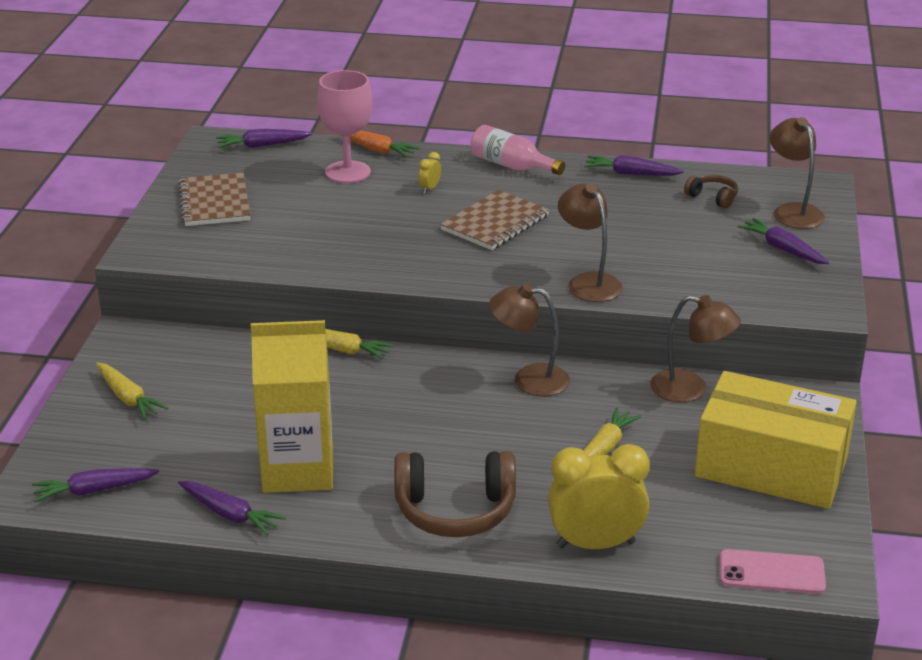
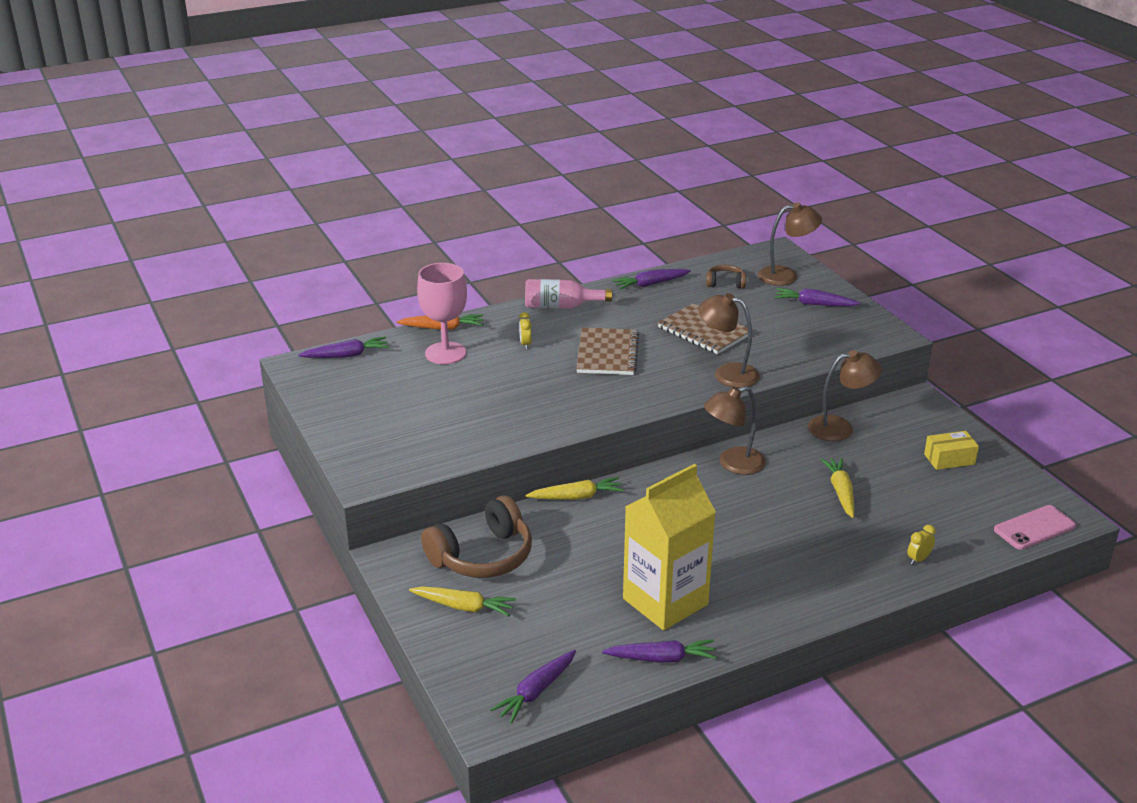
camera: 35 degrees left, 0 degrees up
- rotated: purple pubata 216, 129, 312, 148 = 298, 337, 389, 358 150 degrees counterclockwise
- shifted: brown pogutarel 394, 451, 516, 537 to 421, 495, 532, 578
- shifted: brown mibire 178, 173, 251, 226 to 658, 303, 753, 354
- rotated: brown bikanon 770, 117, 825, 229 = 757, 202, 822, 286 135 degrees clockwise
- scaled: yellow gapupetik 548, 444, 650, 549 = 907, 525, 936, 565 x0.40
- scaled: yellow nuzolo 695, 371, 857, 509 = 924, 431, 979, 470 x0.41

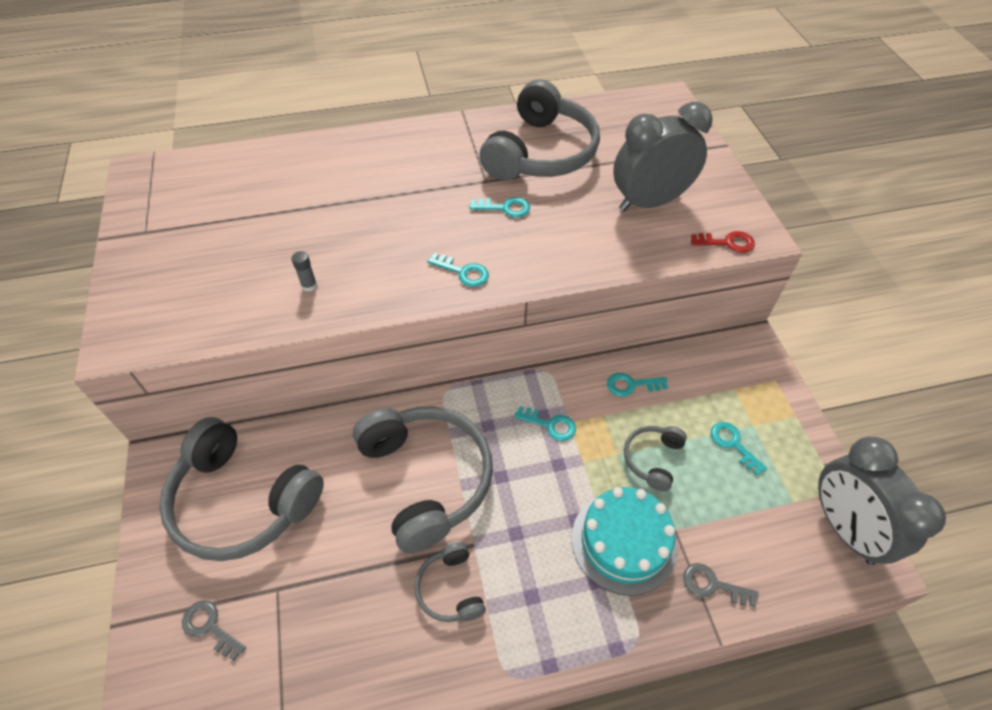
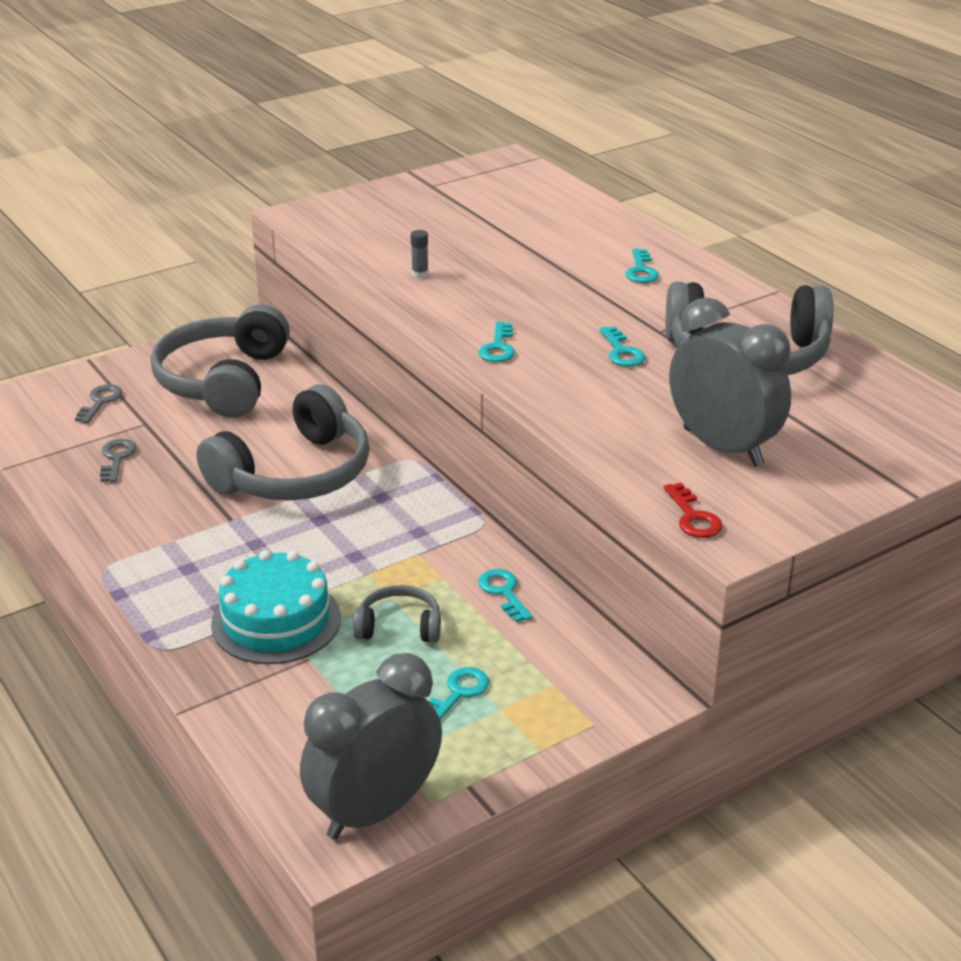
camera: 70 degrees right, 20 degrees down
- shifted: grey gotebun 683, 563, 759, 607 to 100, 439, 137, 483
- shifted: turquoise gotebun 514, 406, 576, 441 to 625, 249, 659, 283
- gone: grey pogutarel 414, 542, 486, 622

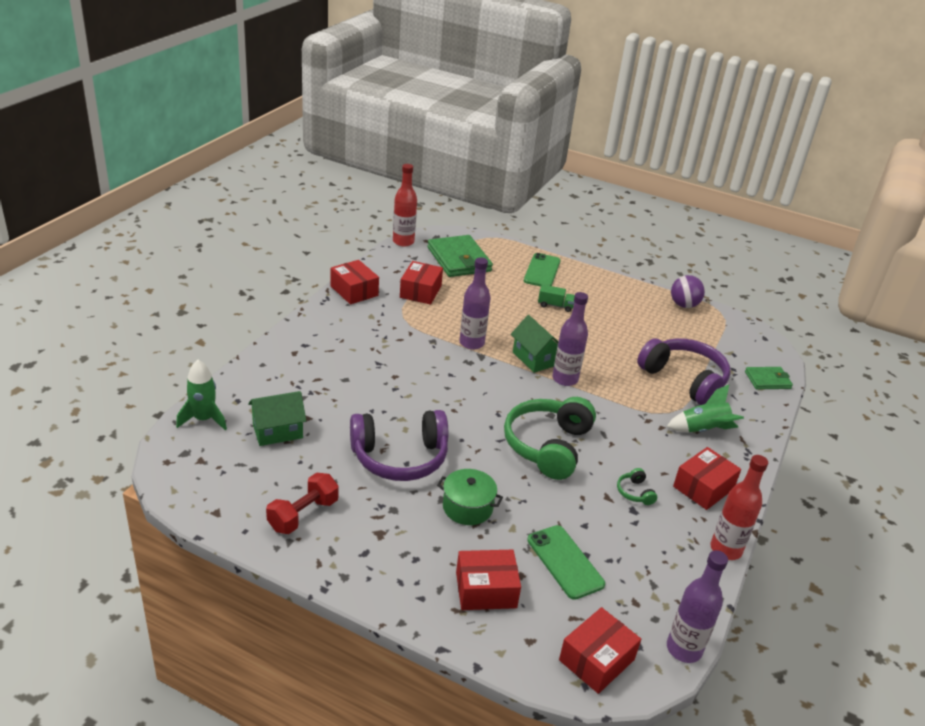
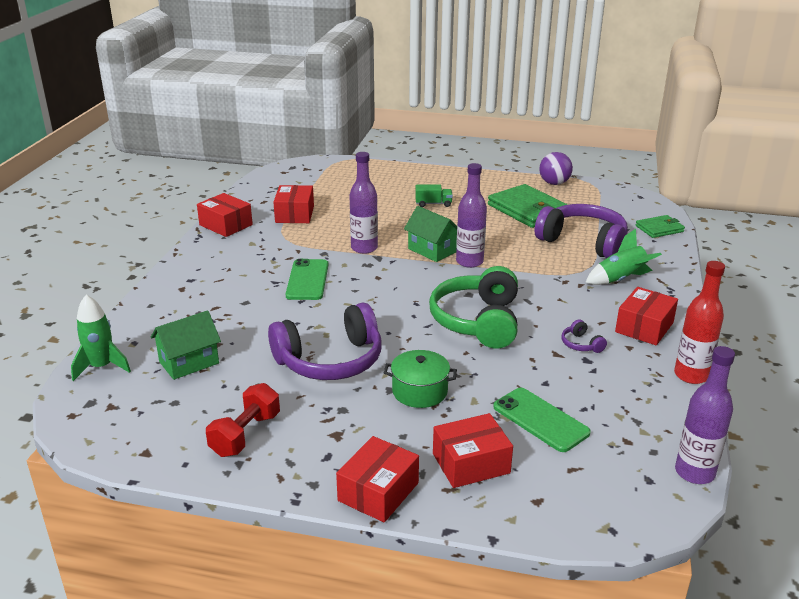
camera: 10 degrees left, 5 degrees down
- shifted: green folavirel 524, 253, 561, 286 to 286, 259, 328, 300
- shifted: red nuzolo 559, 607, 641, 694 to 336, 436, 419, 522
- shifted: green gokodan 427, 235, 493, 277 to 488, 184, 568, 228
- repainted: green pogutarel 617, 468, 657, 505 to purple pogutarel 561, 320, 607, 353
- gone: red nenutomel 393, 164, 417, 247

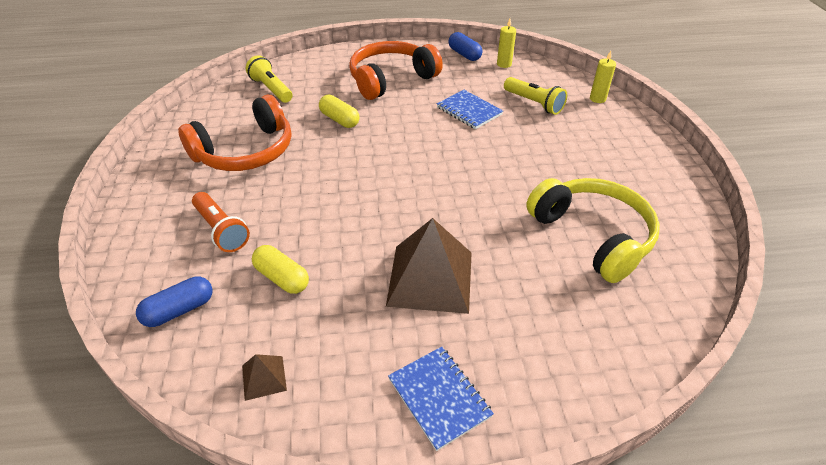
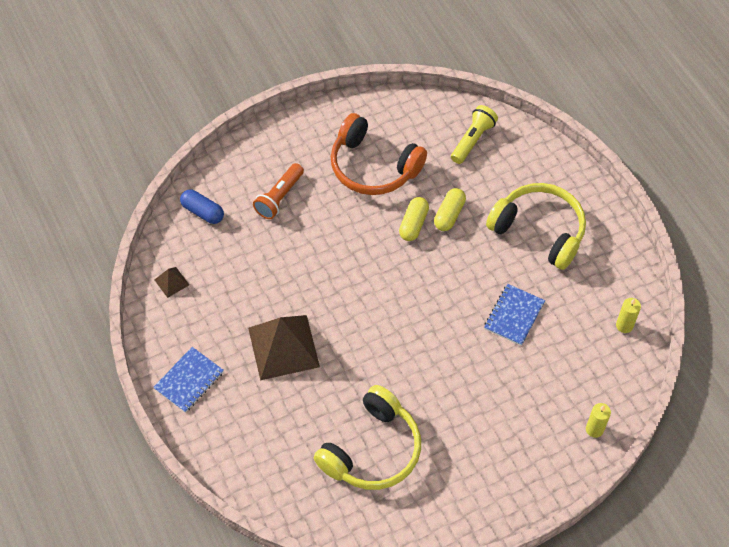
camera: 70 degrees right, 15 degrees up
- shifted: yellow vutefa 252, 245, 309, 294 to 399, 197, 429, 241
- repainted: orange pogutarel 349, 41, 443, 100 to yellow pogutarel 486, 183, 586, 270
- gone: blue vutefa 448, 32, 483, 61
- gone: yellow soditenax 504, 77, 567, 115

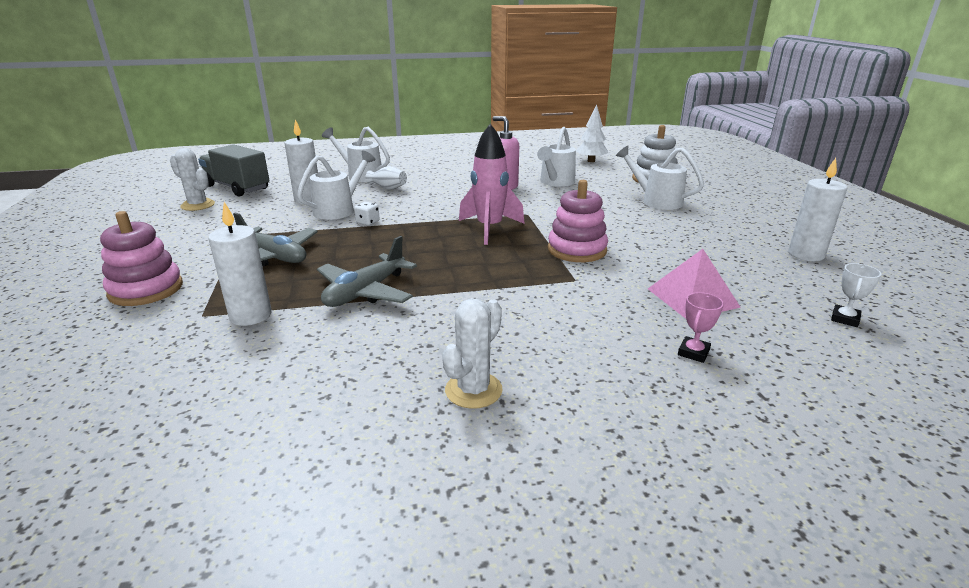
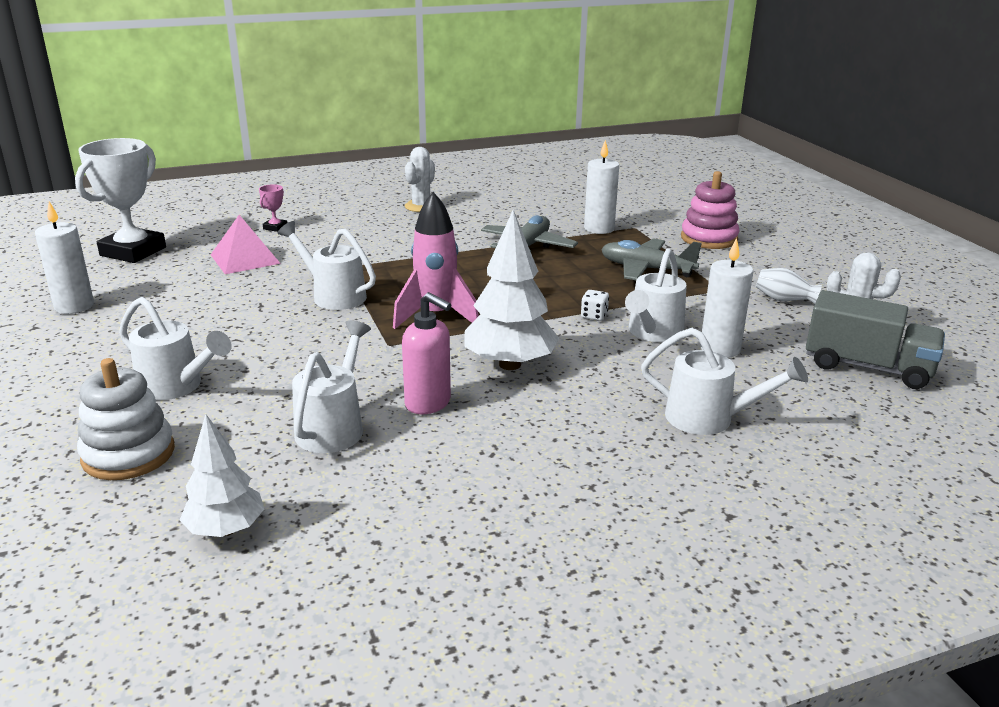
camera: 170 degrees right, 0 degrees up
- scaled: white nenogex 831, 263, 881, 327 = 75, 138, 166, 263 x2.43
- swapped: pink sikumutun 548, 180, 608, 262 to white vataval 278, 221, 376, 310
- new: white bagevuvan 465, 210, 559, 370
- shifted: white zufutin 366, 166, 407, 190 to 756, 268, 822, 304

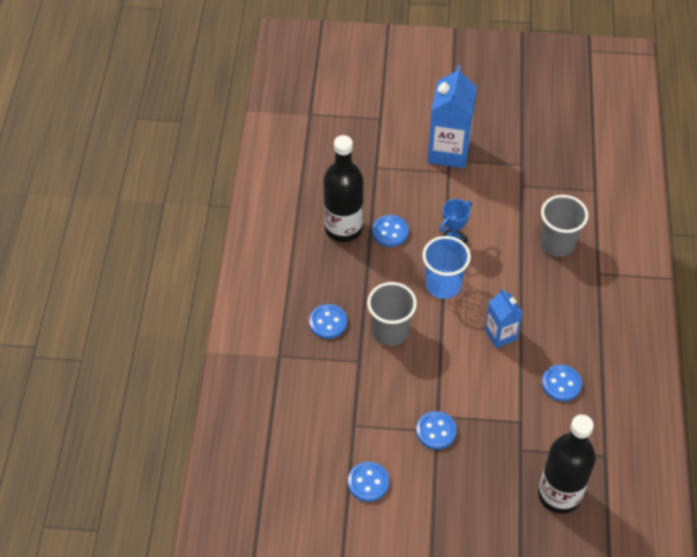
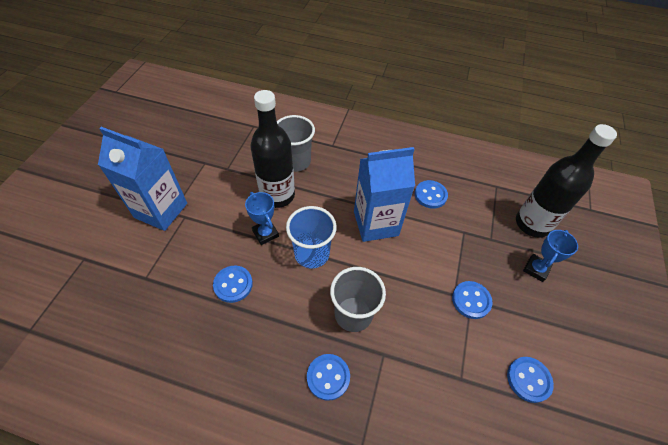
camera: 80 degrees left, 0 degrees up
- shifted: black nenutomel 323, 135, 364, 242 to 251, 90, 295, 208
- scaled: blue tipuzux 484, 289, 523, 348 = 354, 147, 415, 242 x1.72
- new: blue nenogex 523, 230, 578, 282

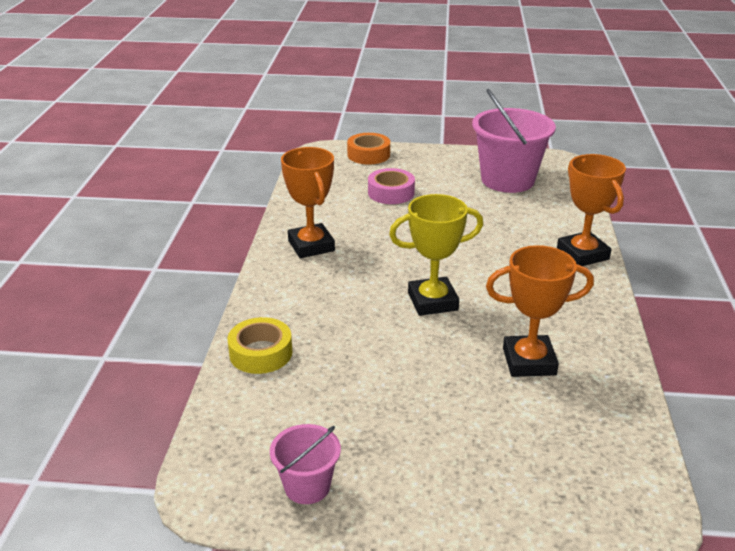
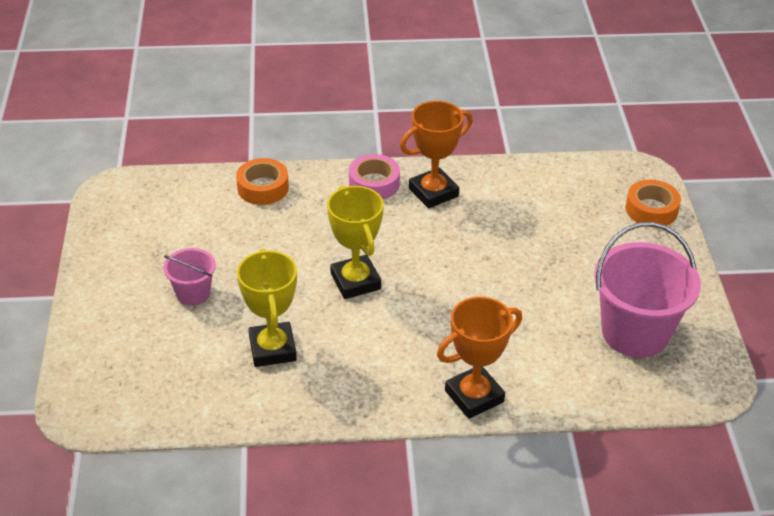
camera: 80 degrees right, 10 degrees up
- shifted: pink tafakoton 270, 424, 341, 504 to 163, 248, 216, 306
- repainted: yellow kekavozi 228, 317, 292, 374 to orange kekavozi 236, 158, 289, 205
- repainted: orange nenogex 486, 245, 594, 377 to yellow nenogex 237, 248, 297, 367
- shifted: pink kekavozi 368, 168, 415, 204 to 349, 154, 400, 199

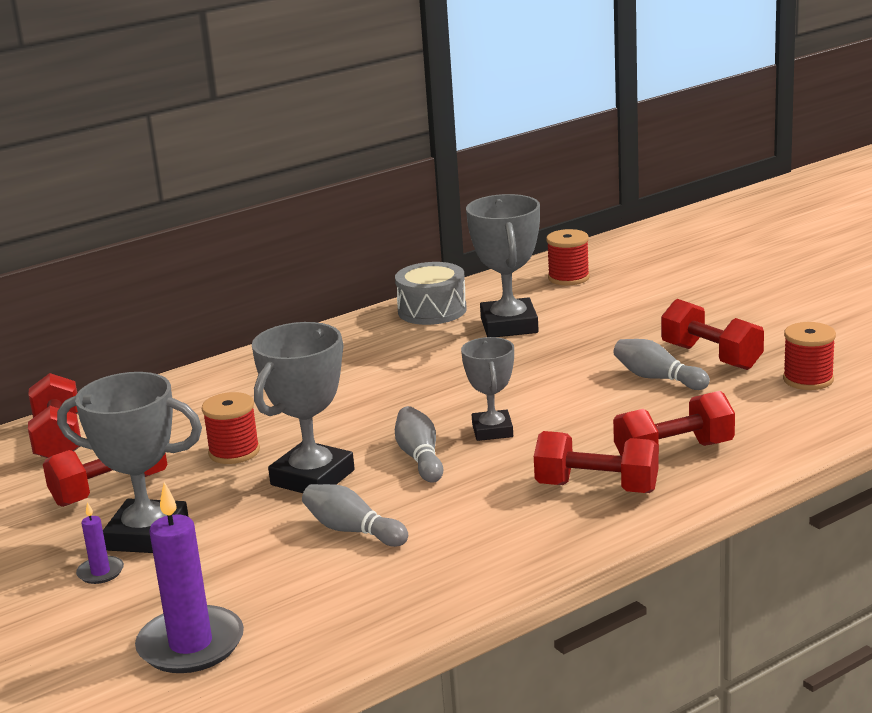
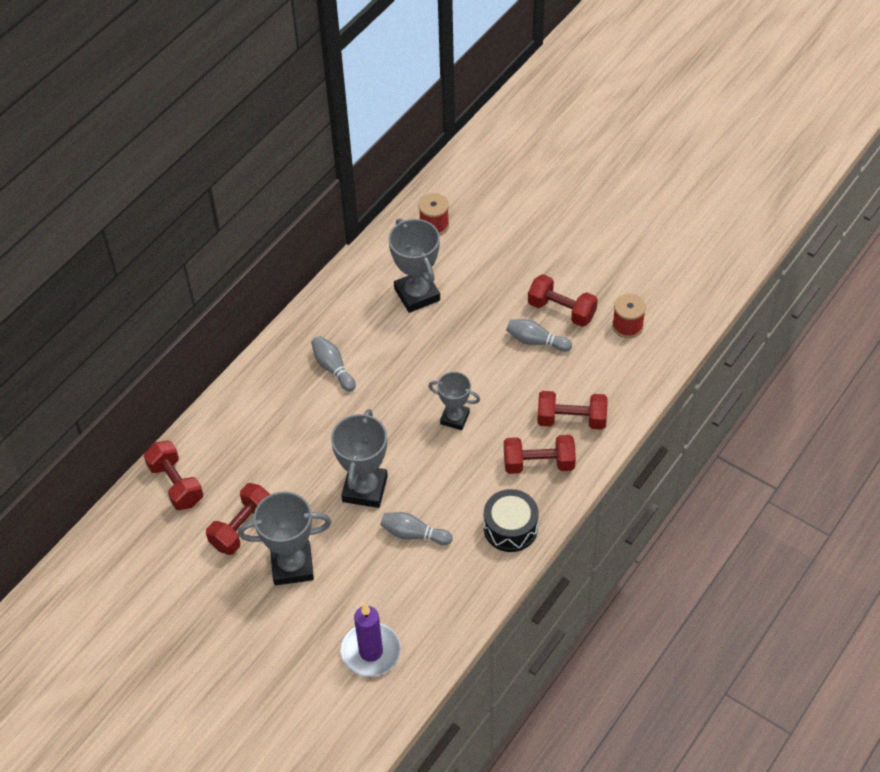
camera: 20 degrees left, 30 degrees up
- shifted: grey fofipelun 395, 406, 443, 483 to 311, 336, 356, 392
- rotated: grey nenogex 461, 337, 514, 441 = 428, 372, 480, 430 45 degrees counterclockwise
- new: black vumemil 484, 489, 539, 552
- rotated: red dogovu 613, 391, 735, 456 = 537, 391, 608, 430 45 degrees clockwise
- gone: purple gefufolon 76, 502, 124, 584
- gone: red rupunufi 202, 392, 260, 464
- gone: grey vumemil 395, 262, 467, 325

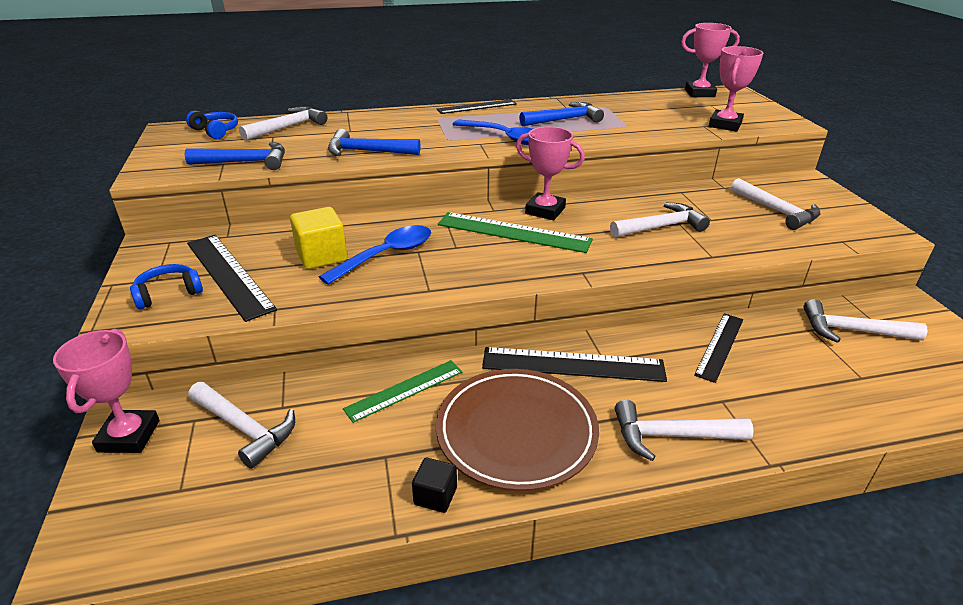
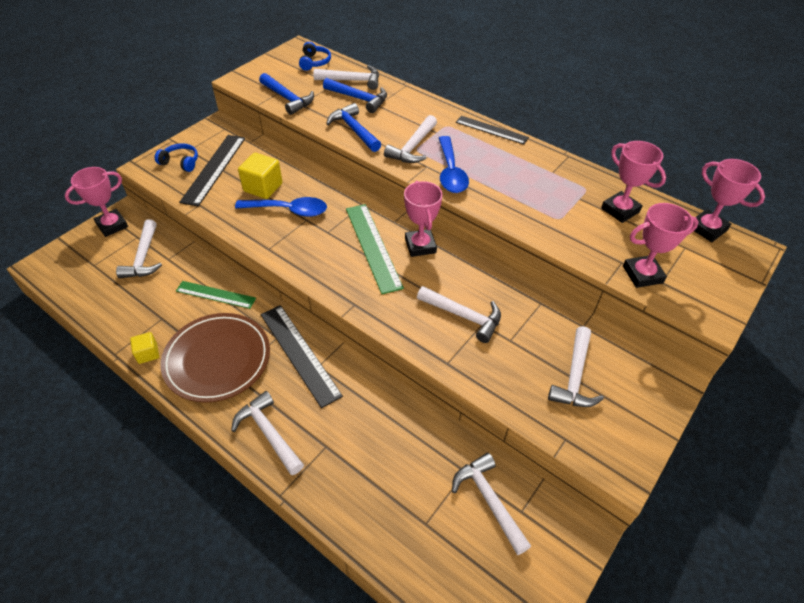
camera: 50 degrees right, 15 degrees up
- repainted: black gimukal 412, 458, 457, 513 to yellow gimukal 130, 332, 159, 364
- shifted: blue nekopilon 519, 102, 604, 126 to 323, 78, 387, 113
- new: white nekopilon 384, 115, 437, 163
- new: pink nenogex 601, 141, 666, 223
- gone: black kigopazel 694, 314, 743, 383

